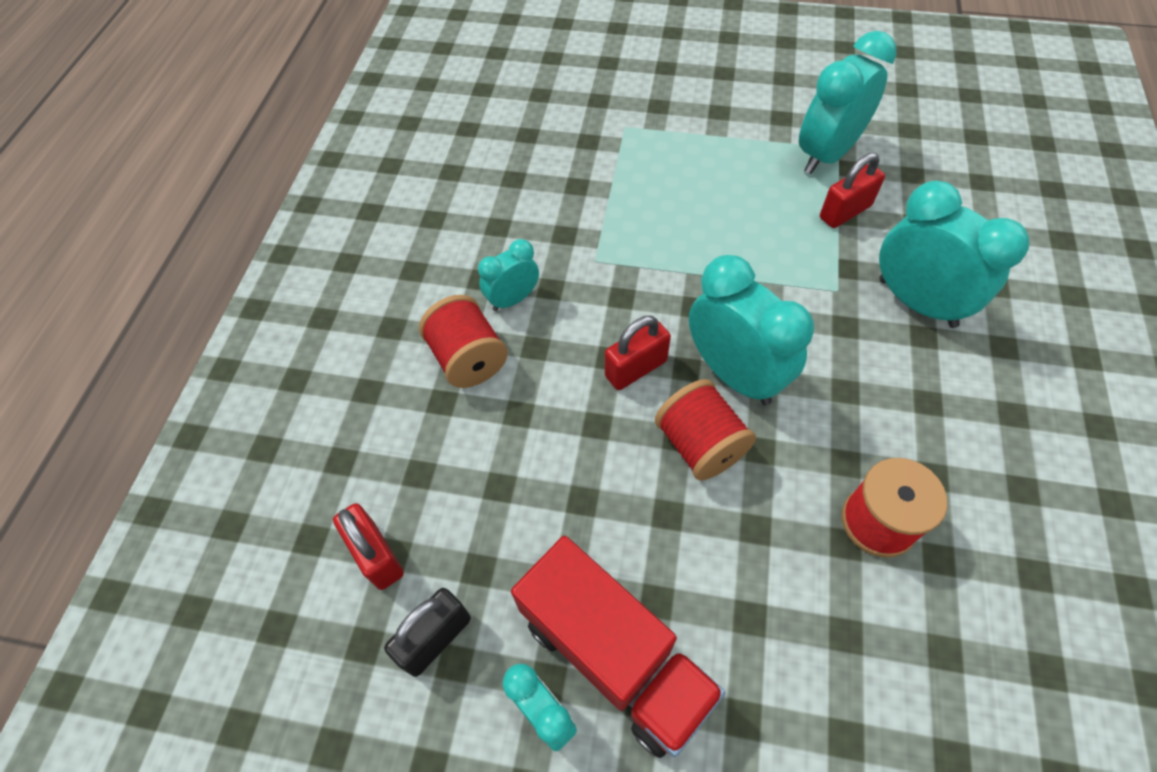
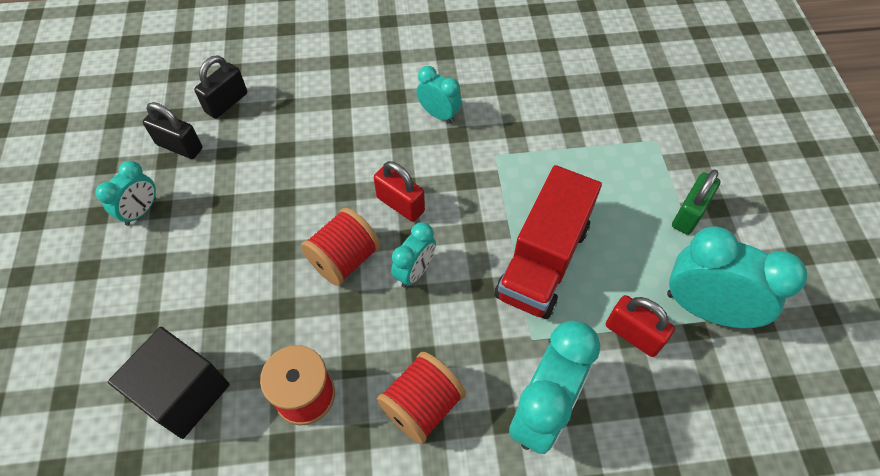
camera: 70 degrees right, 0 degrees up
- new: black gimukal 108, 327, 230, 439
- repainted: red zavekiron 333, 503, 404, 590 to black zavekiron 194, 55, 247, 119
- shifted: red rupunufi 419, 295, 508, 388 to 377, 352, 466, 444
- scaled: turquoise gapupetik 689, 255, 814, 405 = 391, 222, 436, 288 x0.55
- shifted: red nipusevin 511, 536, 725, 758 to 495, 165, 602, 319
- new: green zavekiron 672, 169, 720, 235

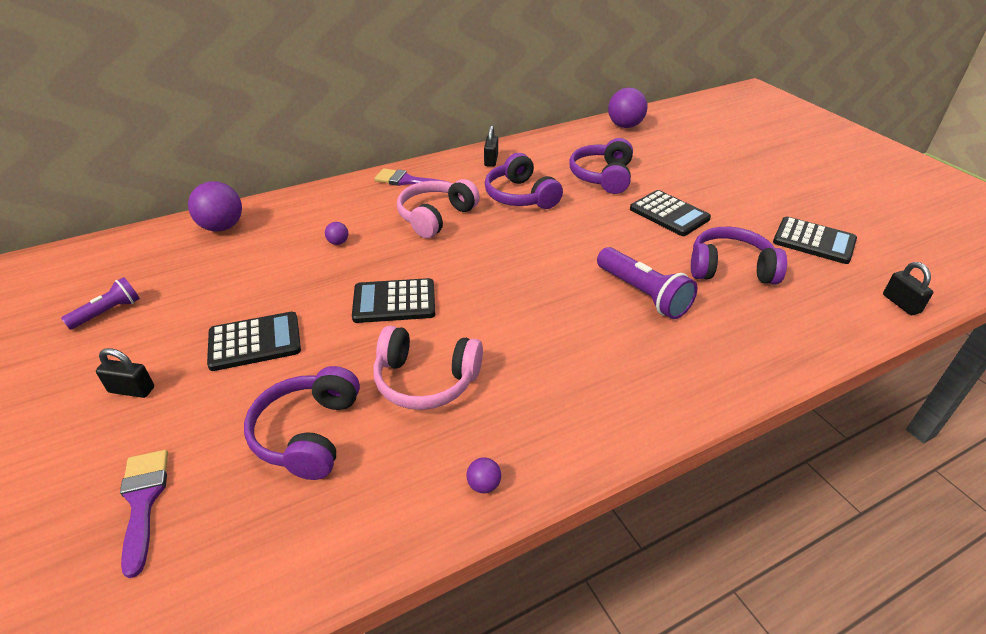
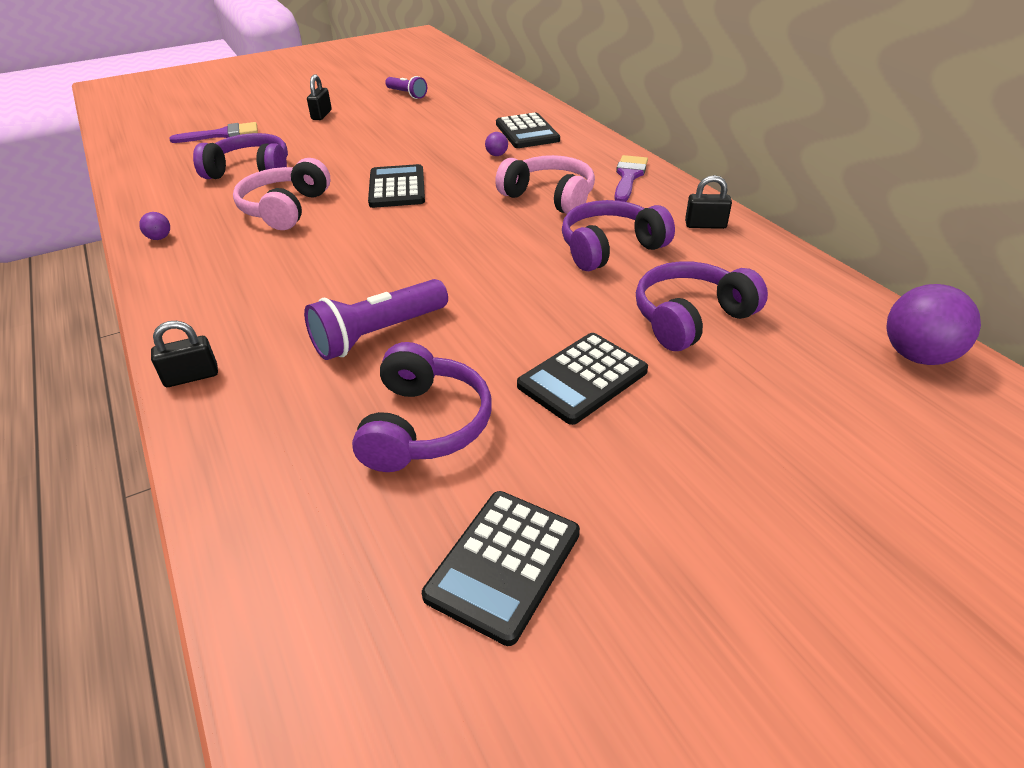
camera: 90 degrees right, 0 degrees up
- shifted: black zavekiron 883, 262, 933, 315 to 151, 321, 218, 387
- shifted: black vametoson 207, 312, 301, 371 to 496, 113, 560, 148
- rotated: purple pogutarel 569, 138, 633, 194 = 636, 261, 768, 351 45 degrees counterclockwise
- gone: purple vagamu 188, 181, 242, 232

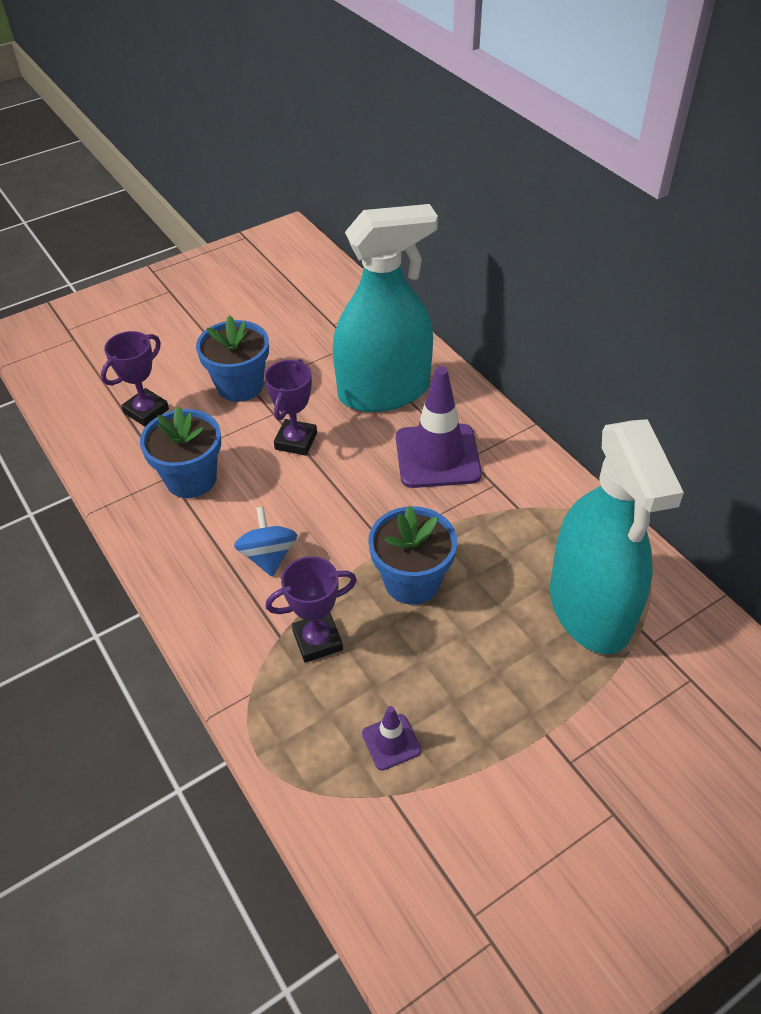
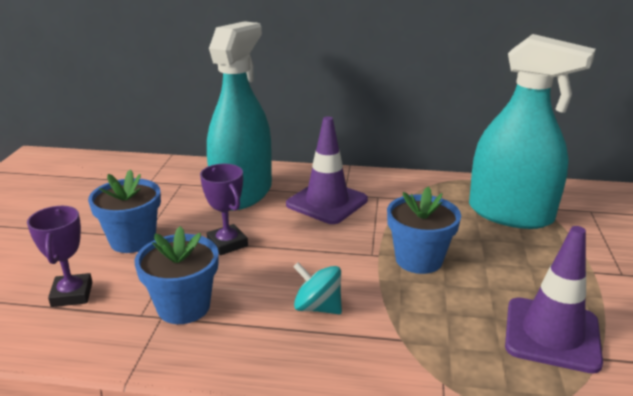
camera: 50 degrees left, 20 degrees down
- repainted: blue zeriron 234, 507, 297, 577 to turquoise zeriron 293, 262, 342, 314
- scaled: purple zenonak 362, 706, 421, 770 = 505, 226, 603, 373 x2.10
- gone: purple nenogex 265, 556, 357, 663

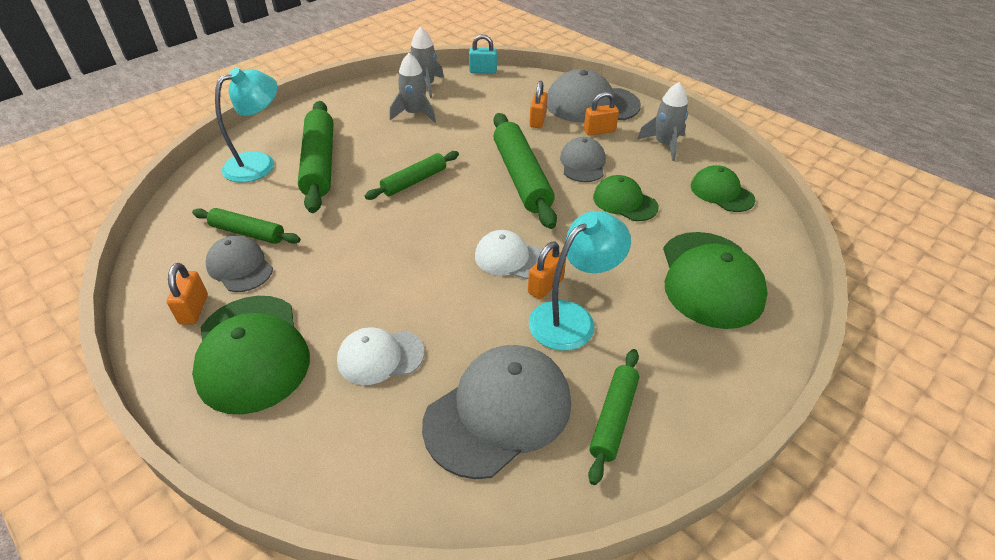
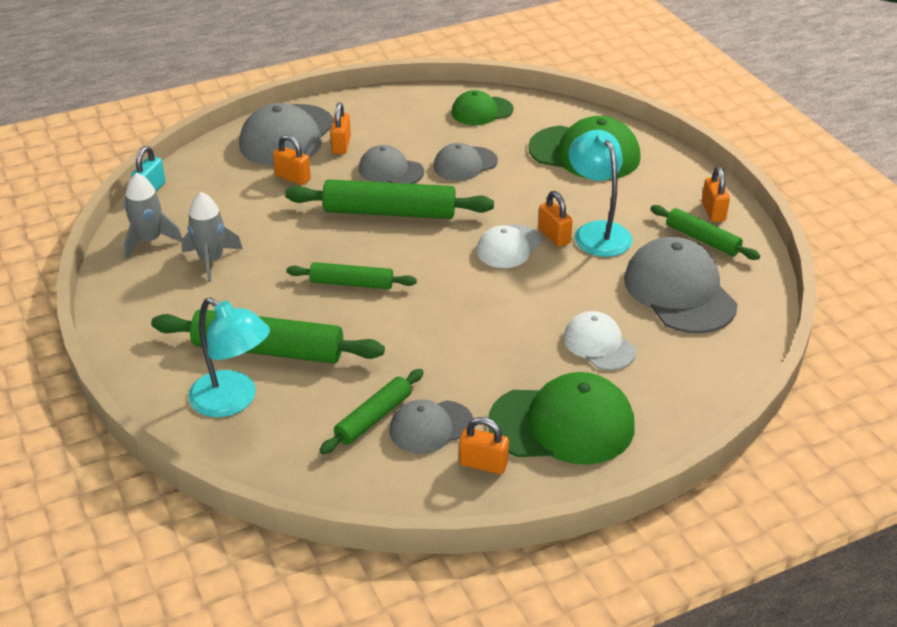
camera: 70 degrees left, 5 degrees down
- rotated: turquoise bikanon 215, 68, 278, 183 = 188, 297, 270, 417 150 degrees clockwise
- rotated: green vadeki 365, 151, 459, 200 = 287, 262, 417, 289 60 degrees counterclockwise
- repainted: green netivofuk 593, 175, 659, 221 to grey netivofuk 433, 143, 498, 181
- rotated: white netivofuk 337, 327, 424, 385 = 563, 311, 636, 370 135 degrees clockwise
- new: orange zavekiron 702, 167, 730, 222
- gone: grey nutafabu 637, 82, 688, 161

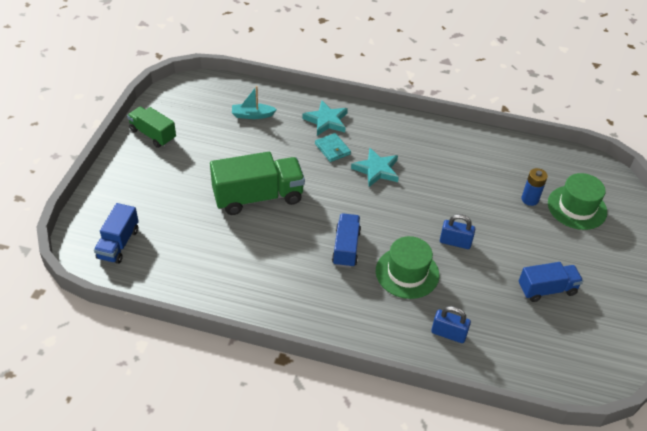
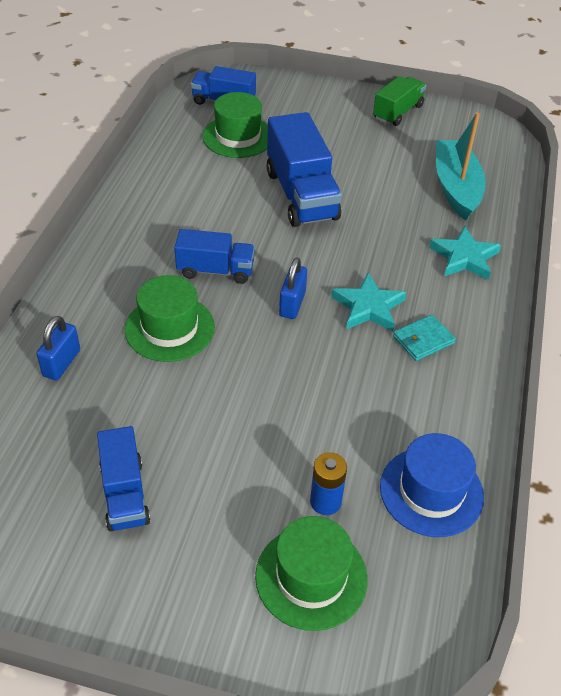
camera: 90 degrees right, 0 degrees up
- new: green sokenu 202, 92, 268, 158
- repainted: green nipusevin 210, 152, 305, 215 to blue nipusevin 267, 112, 342, 227
- shifted: blue zavekiron 440, 214, 475, 249 to 279, 258, 307, 319
- new: blue sokenu 380, 433, 484, 537
- shifted: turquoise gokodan 315, 133, 351, 162 to 393, 315, 456, 361
- scaled: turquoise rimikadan 232, 86, 277, 119 = 436, 112, 486, 221 x1.81

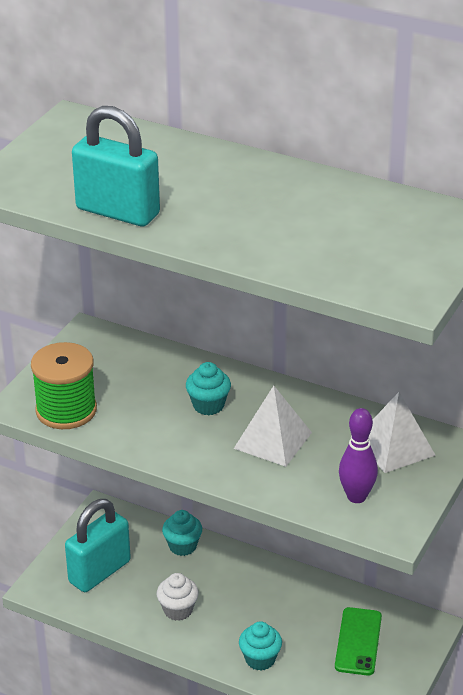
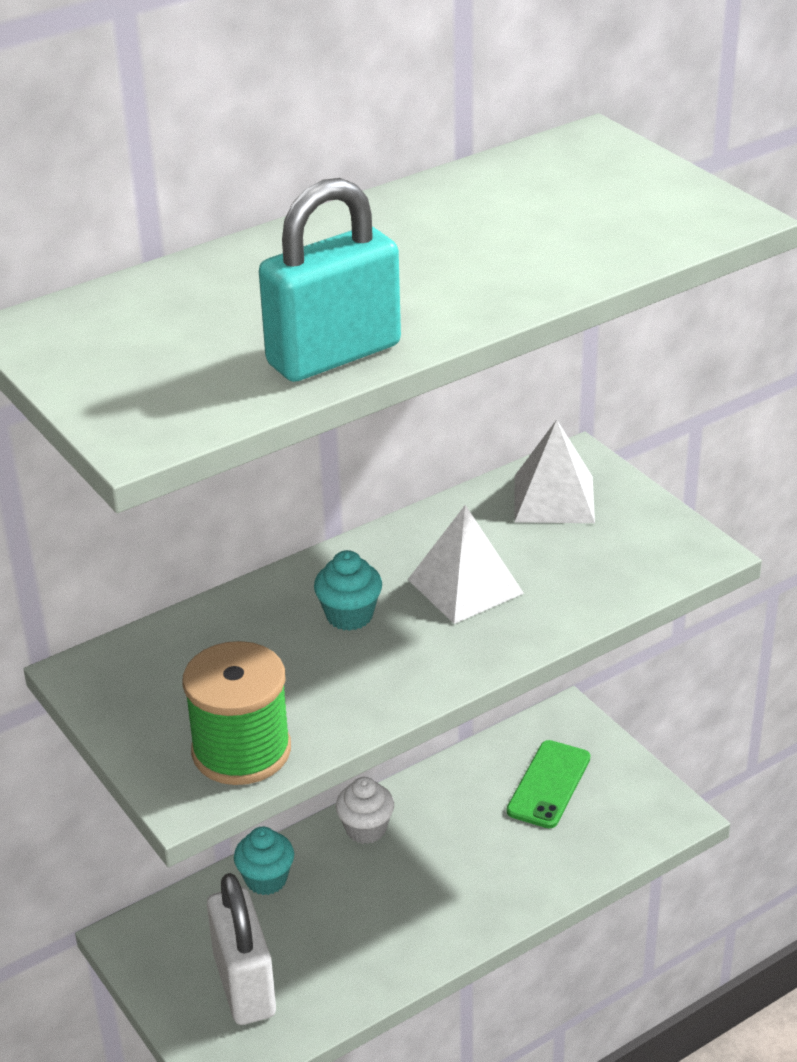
camera: 60 degrees left, 0 degrees up
- repainted: turquoise zavekiron 65, 499, 131, 592 to white zavekiron 207, 873, 276, 1025
- shifted: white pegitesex 157, 573, 199, 621 to 336, 777, 394, 844
- rotated: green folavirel 335, 607, 382, 675 = 507, 740, 590, 828 75 degrees clockwise
- gone: turquoise pegitesex 239, 621, 282, 671
- gone: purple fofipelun 339, 408, 378, 503

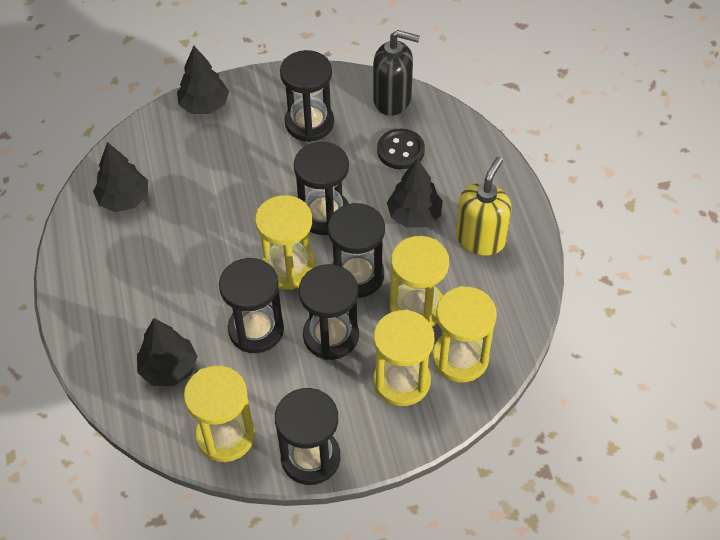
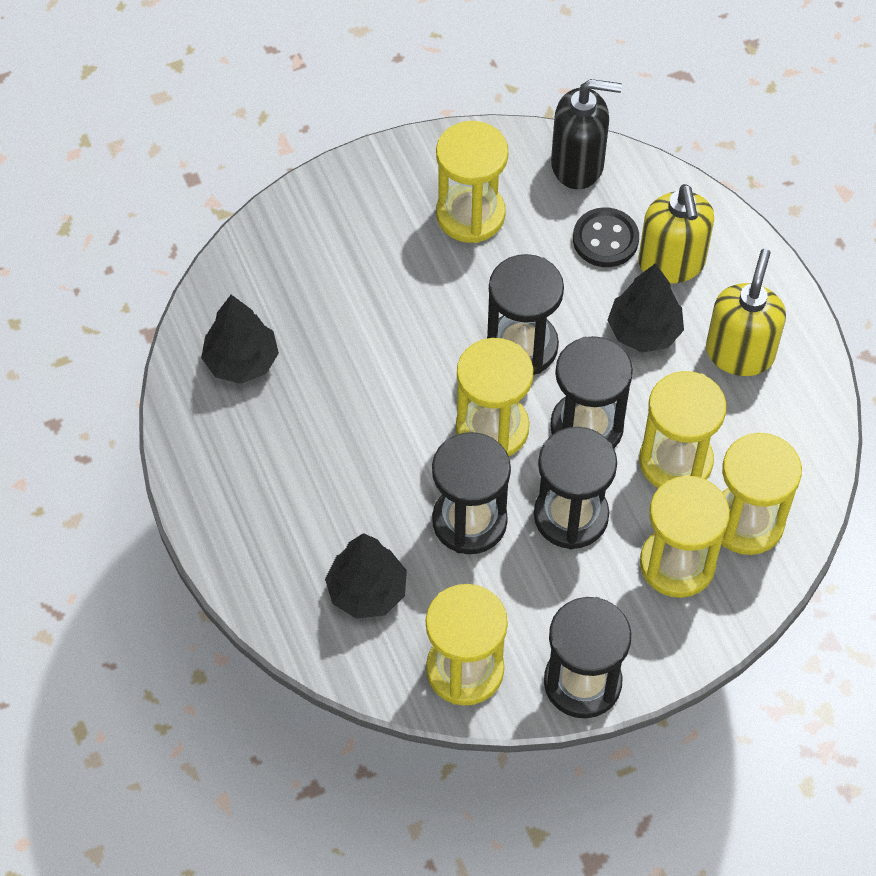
camera: 10 degrees left, 5 degrees up
- repainted: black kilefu 280, 50, 334, 142 to yellow kilefu 436, 121, 508, 243
- new: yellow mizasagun 638, 184, 714, 284
- gone: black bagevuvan 177, 46, 229, 114

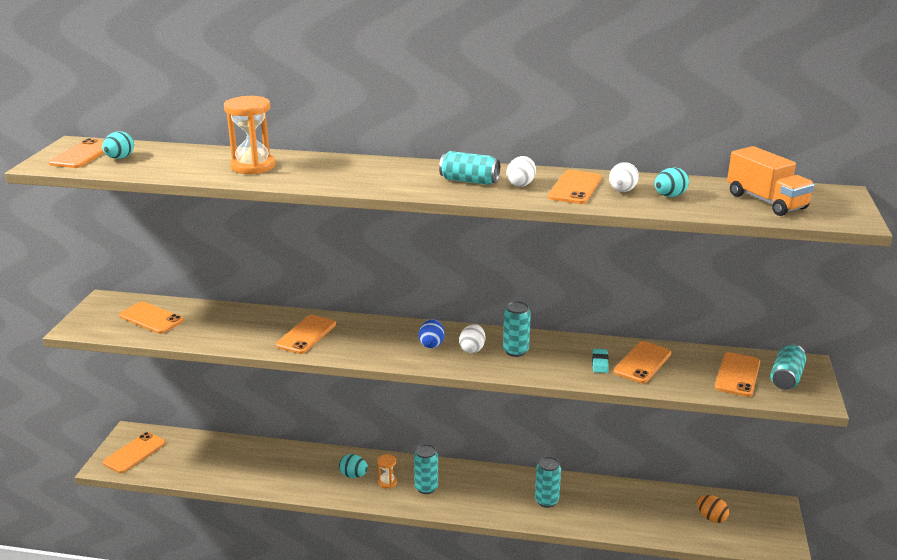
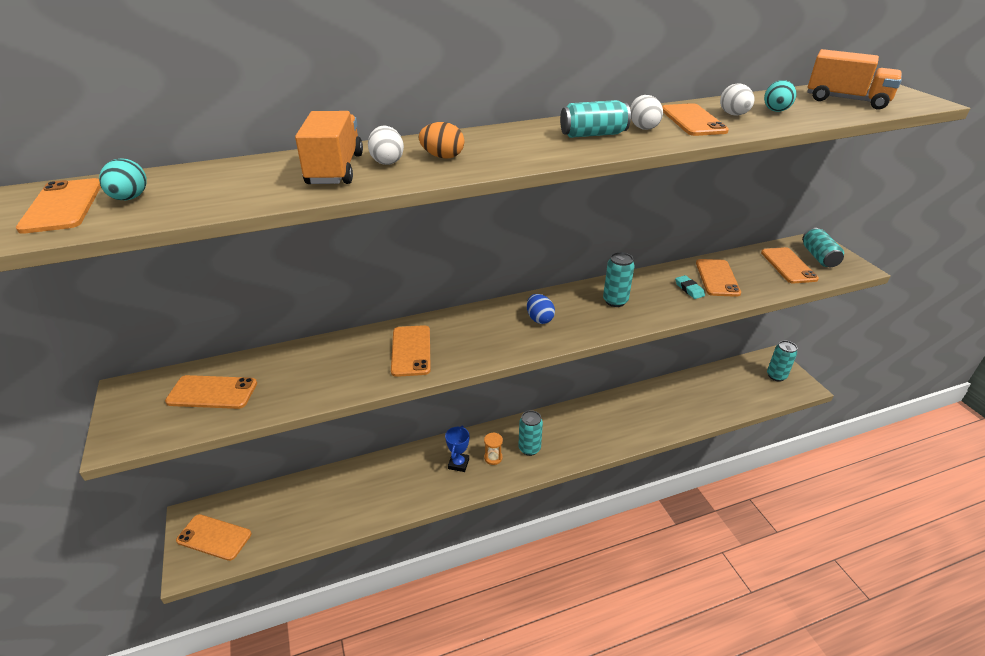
camera: 30 degrees left, 10 degrees up
- rotated: orange folavirel 102, 432, 166, 473 = 176, 514, 252, 561 75 degrees counterclockwise
- swapped: orange kilefu 224, 96, 275, 174 to orange nipusevin 295, 111, 363, 184
- shifted: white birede 459, 324, 485, 353 to 368, 126, 404, 165
- shifted: orange birede 697, 495, 729, 523 to 419, 122, 464, 159
- swapped: turquoise birede 339, 454, 368, 478 to blue nenogex 445, 425, 469, 472
- shifted: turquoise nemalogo 535, 456, 561, 508 to 767, 341, 797, 382

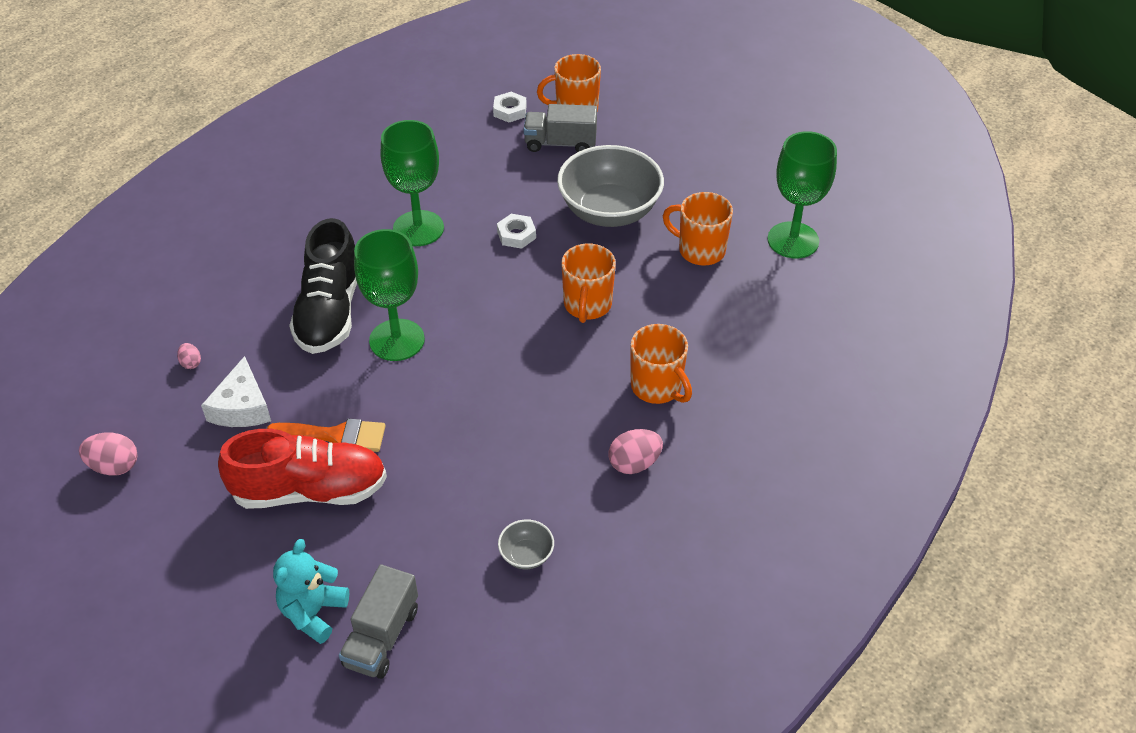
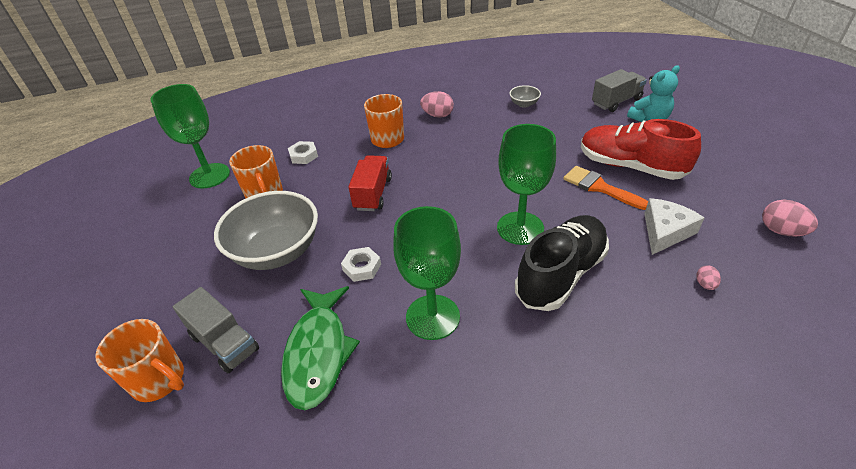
camera: 140 degrees left, 5 degrees down
- new: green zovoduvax 281, 286, 360, 410
- shifted: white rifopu 493, 92, 527, 123 to 288, 141, 318, 164
- swapped: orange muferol 561, 243, 616, 323 to red nipusevin 348, 155, 392, 211

